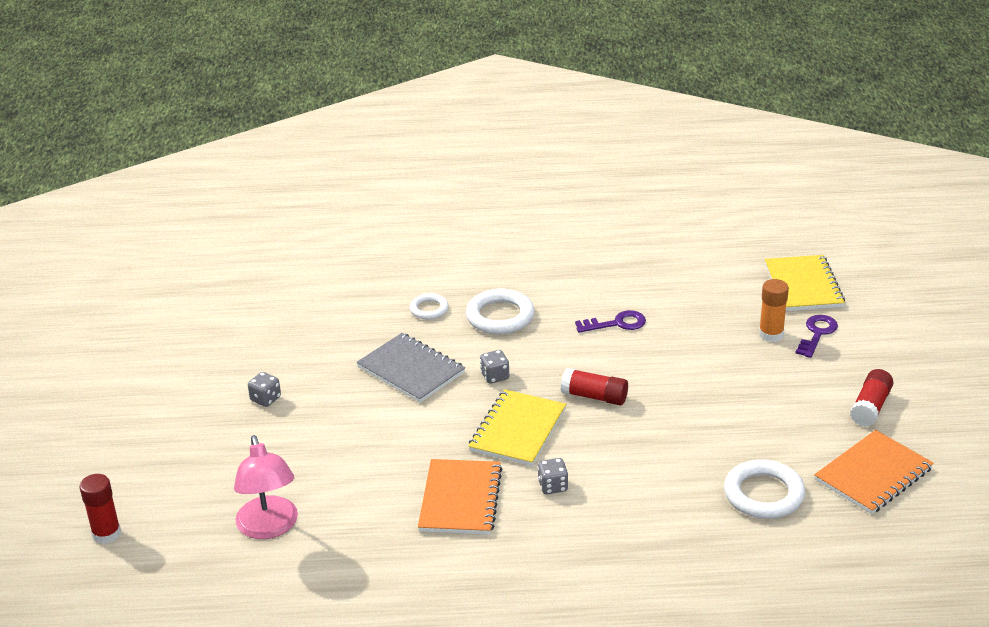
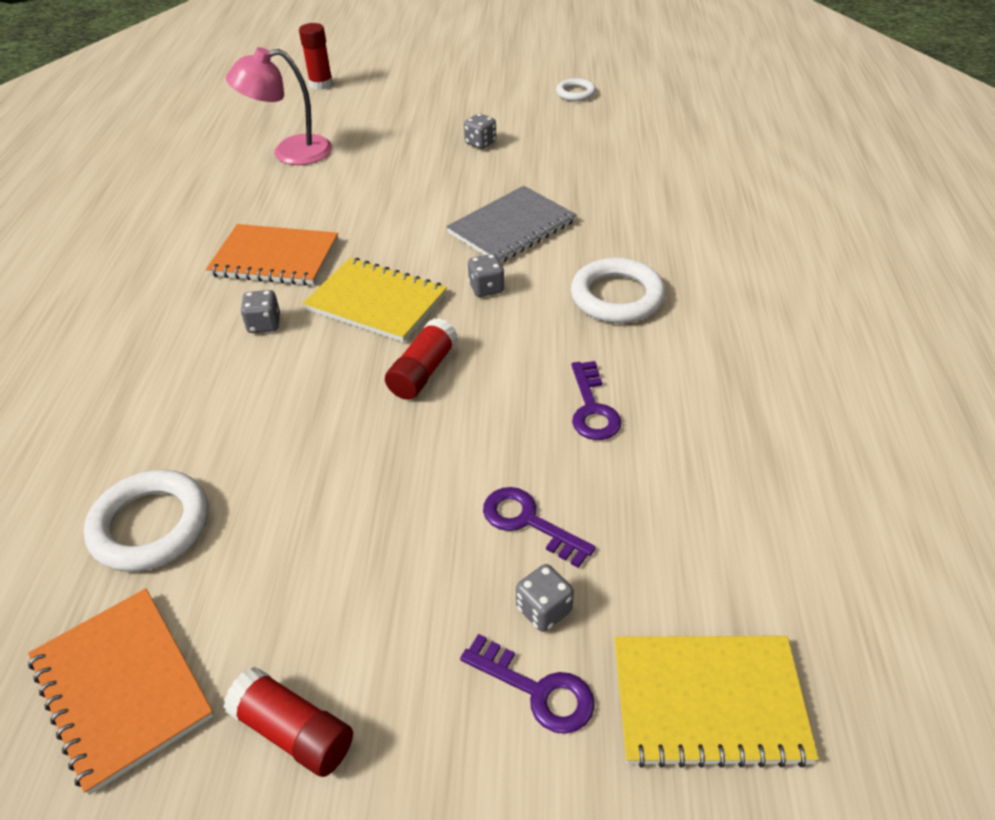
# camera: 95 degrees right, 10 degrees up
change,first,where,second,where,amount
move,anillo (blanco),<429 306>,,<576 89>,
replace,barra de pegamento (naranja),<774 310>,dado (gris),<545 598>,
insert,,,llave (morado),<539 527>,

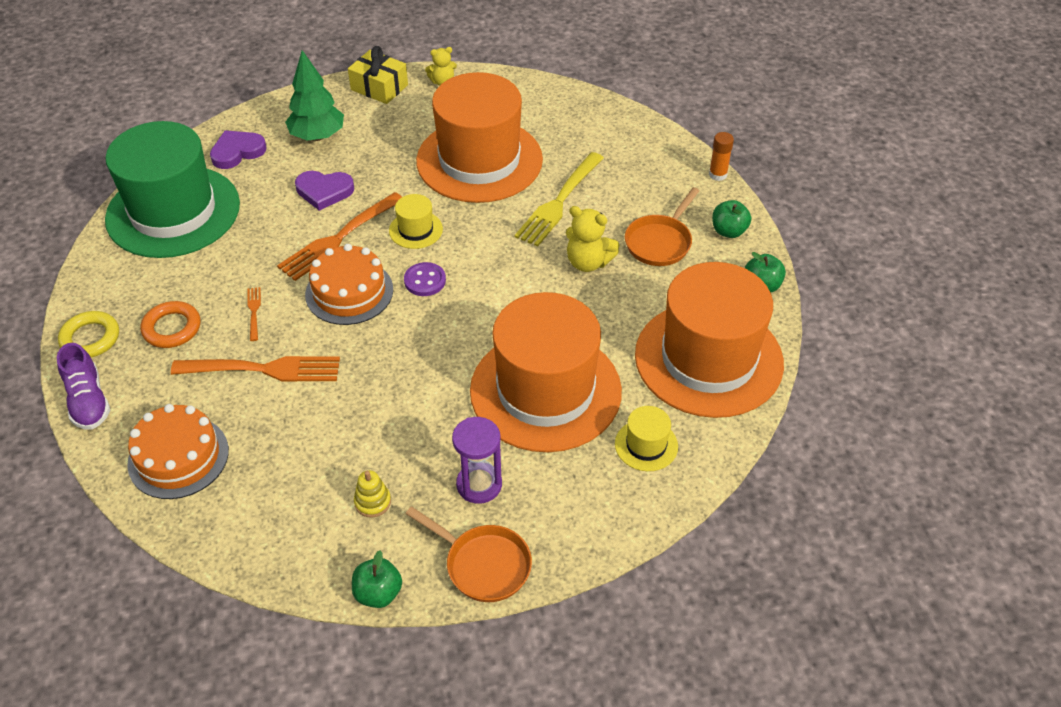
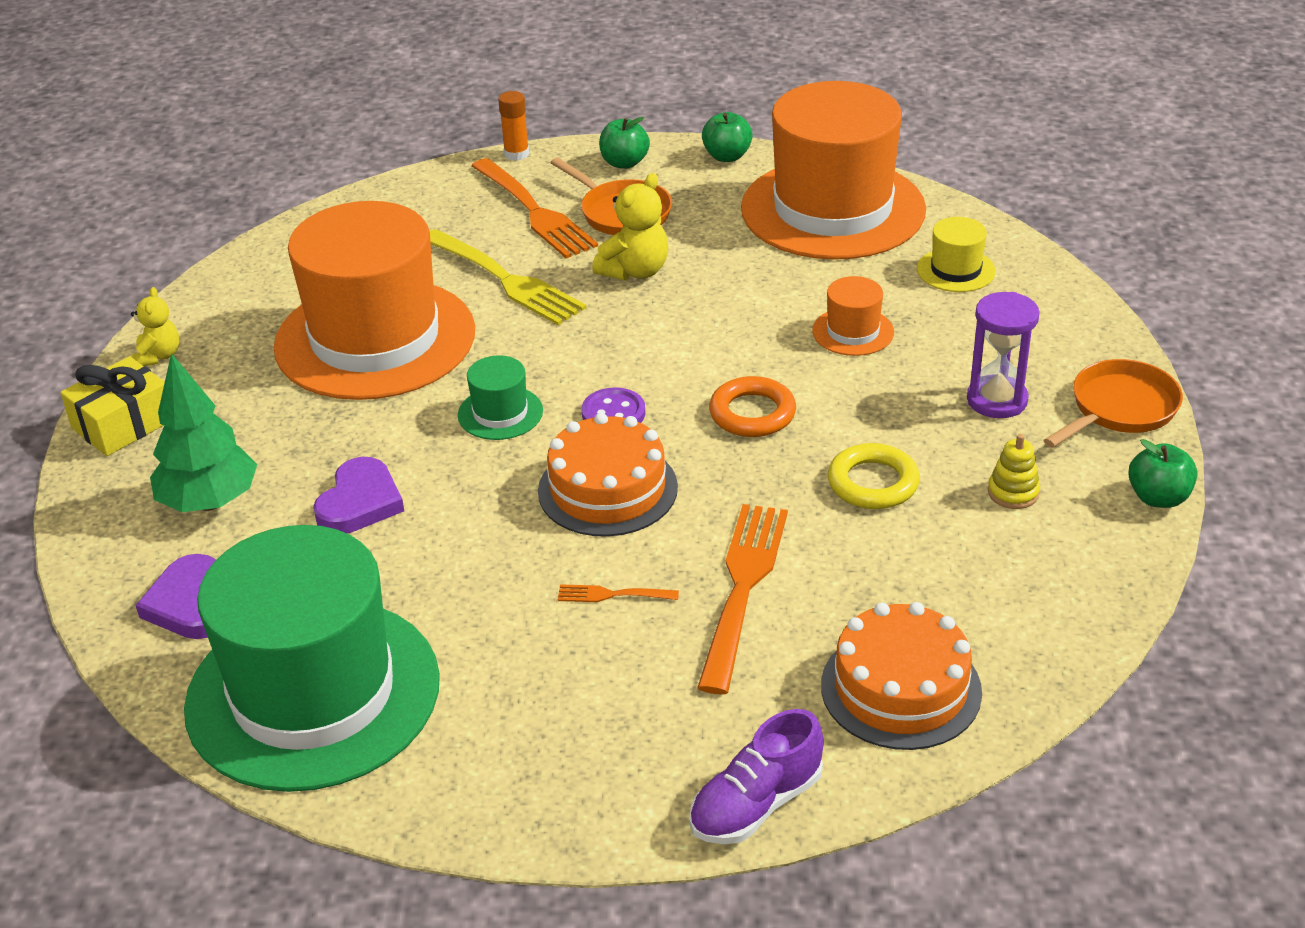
# camera: 75 degrees left, 10 degrees down
change,first,where,second,where,amount
rotate,zapato (morado),<83 386>,,<756 776>,150 degrees clockwise
move,anillo (amarillo),<88 334>,,<874 476>,
move,anillo (naranja),<171 324>,,<752 406>,
move,tenedor (naranja),<339 236>,,<535 208>,
recolor,sombrero (amarillo),<416 221>,sombrero (verde),<500 397>,
resize,sombrero (naranja),<546 372>,,<853 316>,x0.40

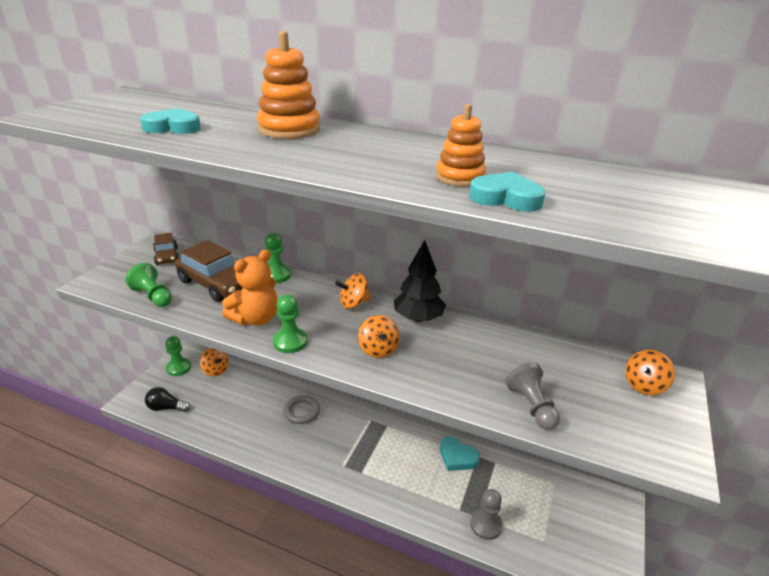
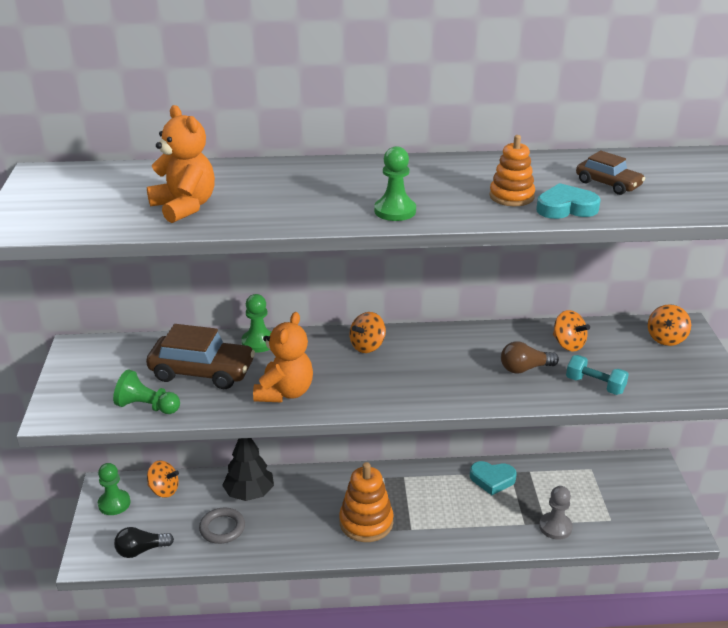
# camera: 25 degrees left, 0 degrees up
change,first,where,second,where,amount
replace,corazón (turquesa),<170 121>,osito (naranja),<181 164>,
move,coche (marrón),<166 249>,,<610 173>,
move,juguete apilable (naranja),<288 85>,,<366 502>,
move,peón (verde),<290 323>,,<395 183>,
move,anillo (gris),<301 409>,,<222 526>,
move,peonza (naranja),<379 336>,,<571 331>,
move,árbol (negro),<420 281>,,<248 469>,
replace,peón (gris),<532 396>,mancuerna (turquesa),<597 375>,
insert,,,bombilla (marrón),<530 357>,

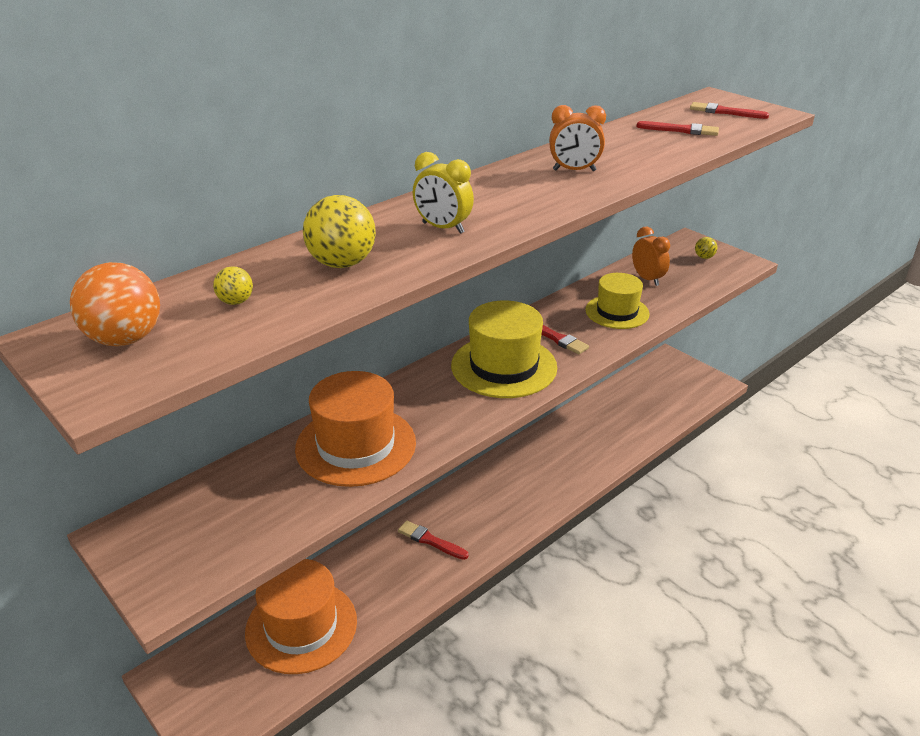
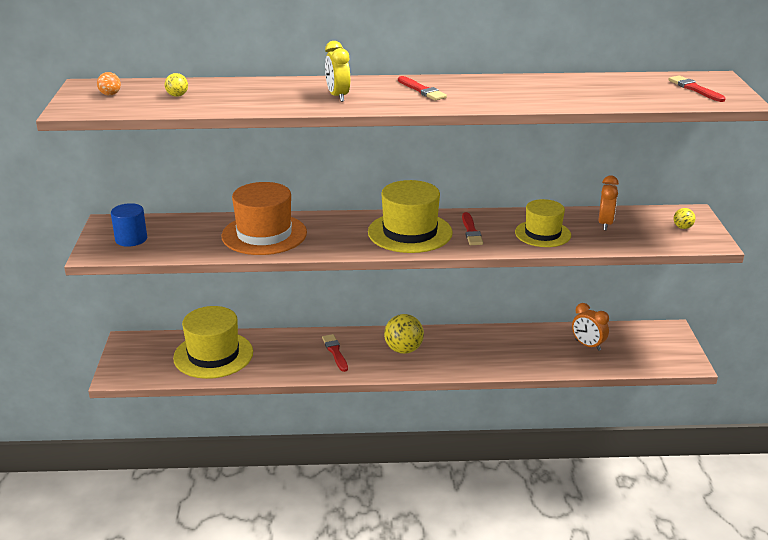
# camera: 40 degrees right, 5 degrees down
change,first,where,second,where,amount
resize,pelota (naranja),<115 304>,,<109 84>,x0.50
recolor,sombrero (naranja),<301 616>,sombrero (amarillo),<213 342>,
move,pelota (amarillo),<339 231>,,<404 334>,
move,despertador (naranja),<577 138>,,<590 327>,
move,pincel (rojo),<677 128>,,<422 88>,
insert,,,cilindro (azul),<129 225>,

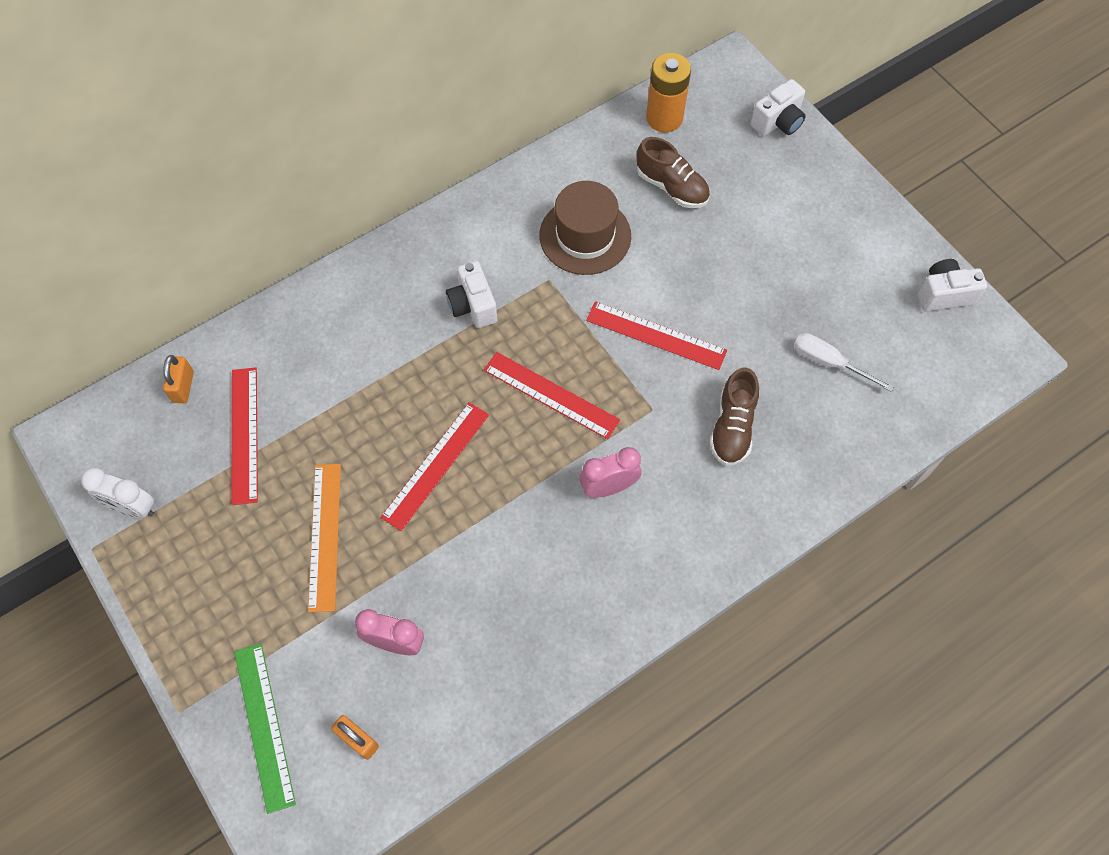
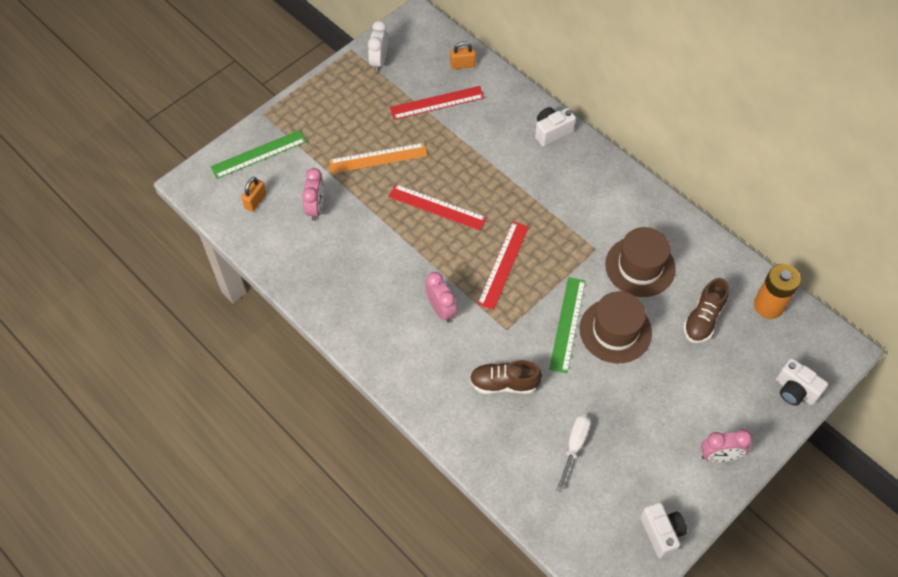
# camera: 80 degrees right, 5 degrees down
change,first,where,second,where,amount
move,cámara (blanco),<471 294>,,<555 127>,
recolor,regla (rojo),<656 335>,regla (verde),<567 325>,
insert,,,sombrero (marrón),<615 327>,
insert,,,despertador (rosa),<726 445>,

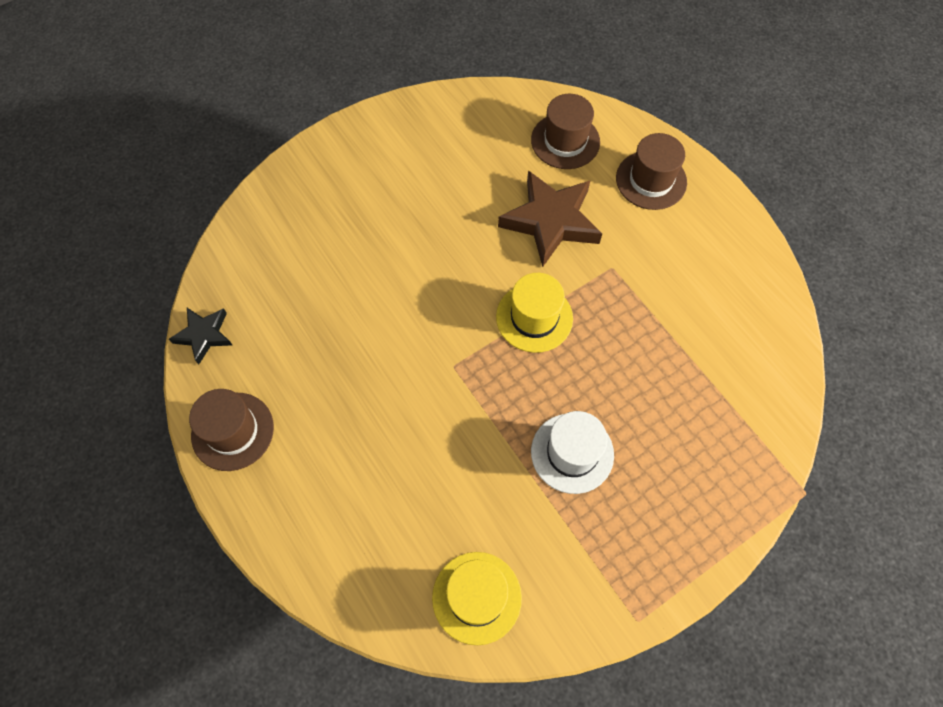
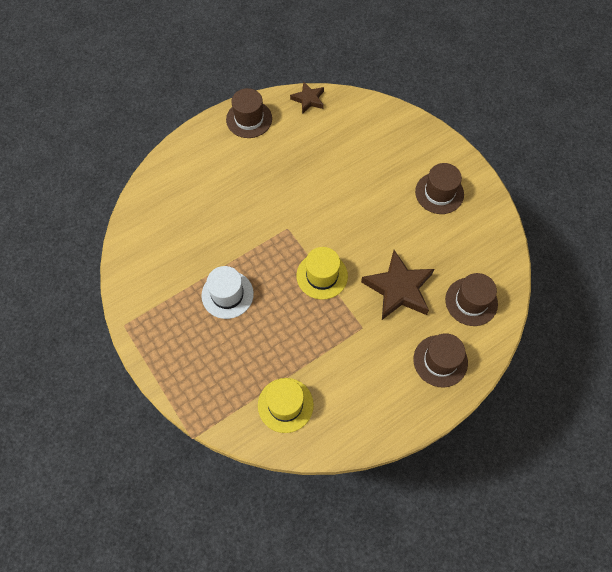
# camera: 90 degrees right, 0 degrees up
change,first,where,second,where,amount
recolor,estrella (negro),<200 336>,estrella (marrón),<307 98>,
move,sombrero (amarillo),<477 598>,,<286 405>,
insert,,,sombrero (marrón),<439 188>,

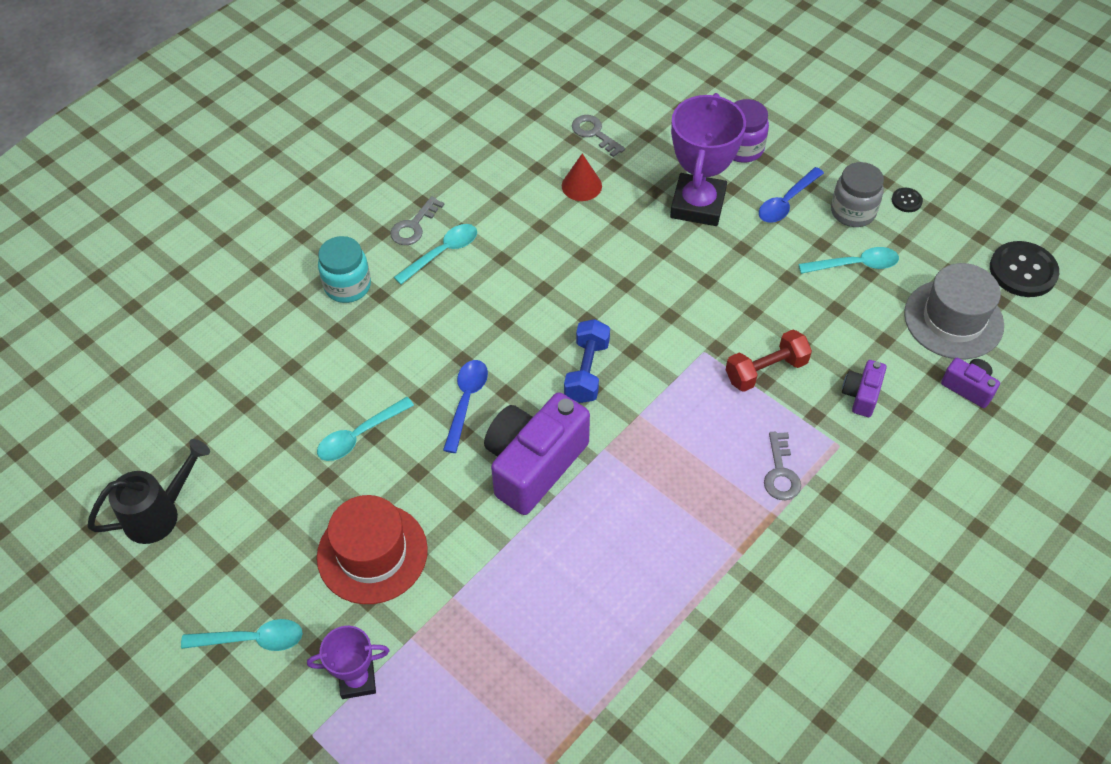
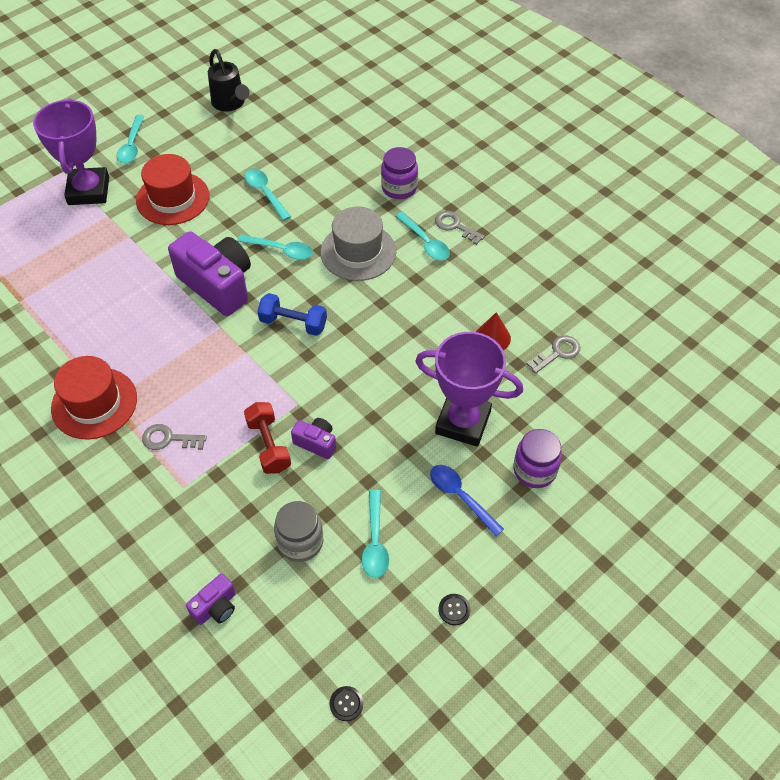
# camera: 95 degrees right, 0 degrees up
change,first,where,second,where,amount
resize,trofeo (morado),<348 662>,,<71 151>,x1.80
recolor,tarro (turquesa),<344 269>,tarro (morado),<399 173>,
recolor,cuchara (azul),<465 406>,cuchara (turquesa),<275 247>,
move,tarro (gris),<857 194>,,<298 531>,
move,cámara (morado),<864 388>,,<313 438>,
move,sombrero (gris),<954 311>,,<358 243>,
resize,botón (negro),<1024 269>,,<346 703>,x0.48
insert,,,sombrero (rojo),<94 398>,

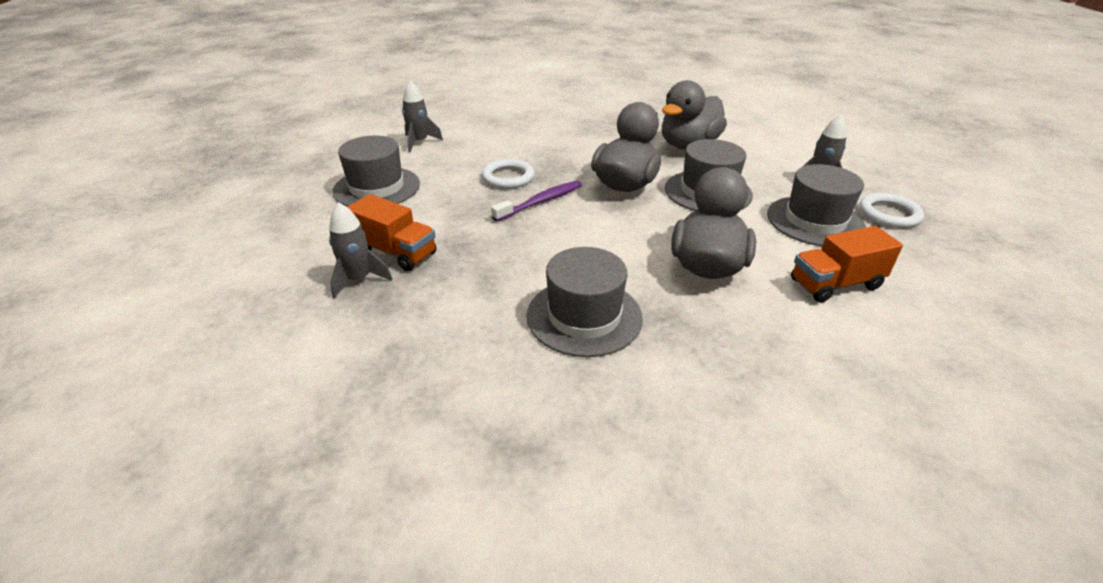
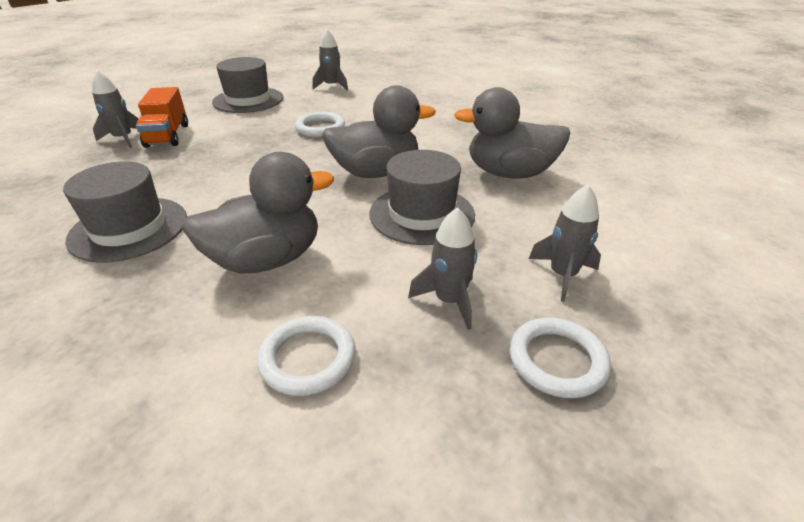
# camera: 50 degrees right, 0 degrees up
change,first,where,second,where,amount
delete,cepillo de dientes (morado),<536 201>,,,
replace,sombrero (gris),<816 205>,cohete (gris),<442 268>,
replace,camión (naranja),<847 264>,anillo (blanco),<306 356>,

